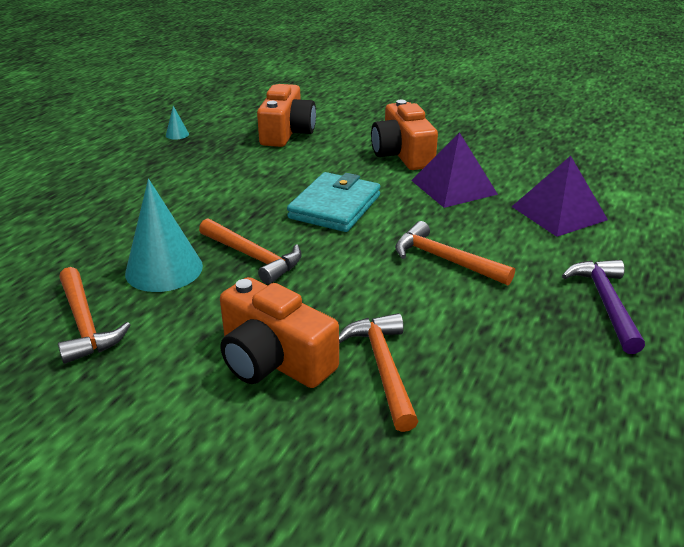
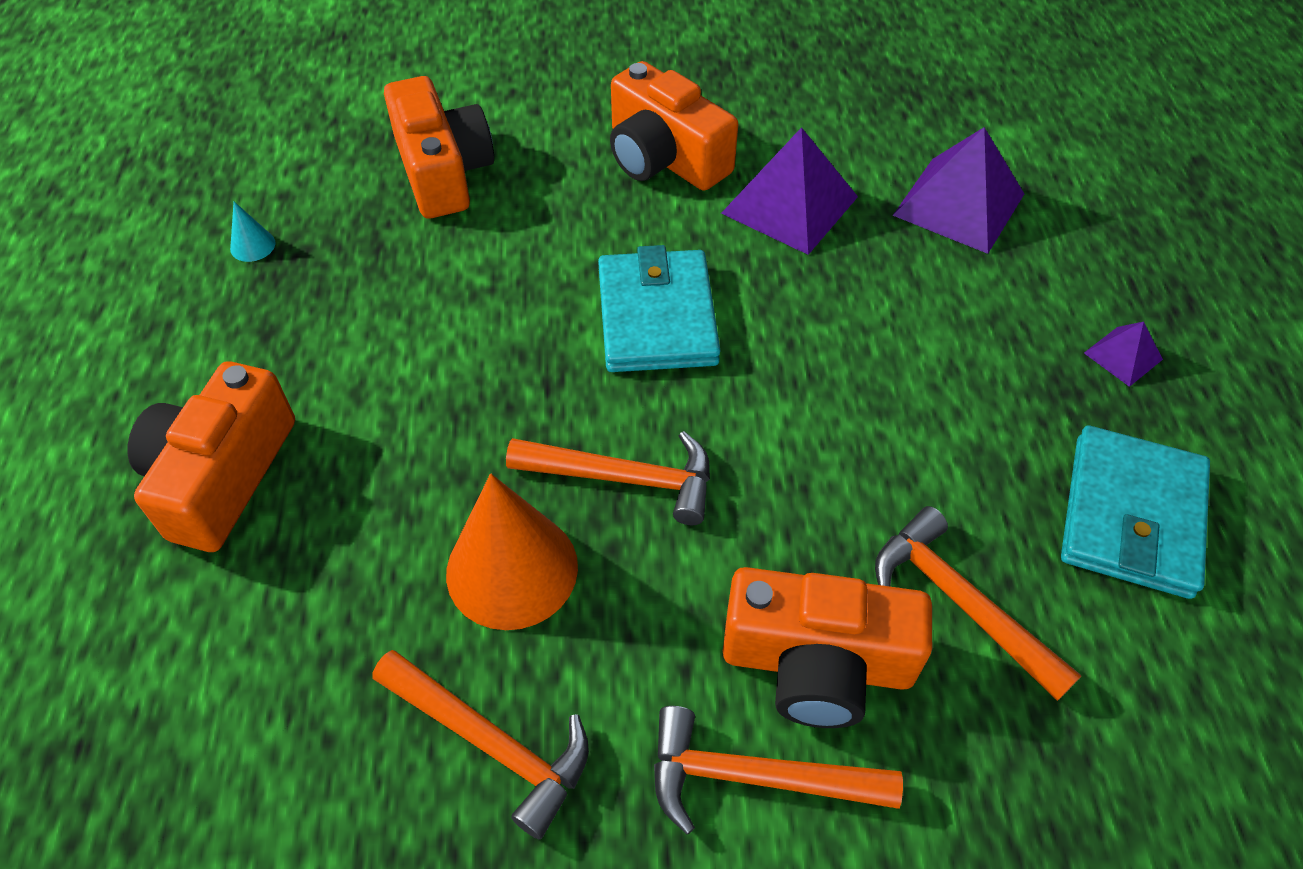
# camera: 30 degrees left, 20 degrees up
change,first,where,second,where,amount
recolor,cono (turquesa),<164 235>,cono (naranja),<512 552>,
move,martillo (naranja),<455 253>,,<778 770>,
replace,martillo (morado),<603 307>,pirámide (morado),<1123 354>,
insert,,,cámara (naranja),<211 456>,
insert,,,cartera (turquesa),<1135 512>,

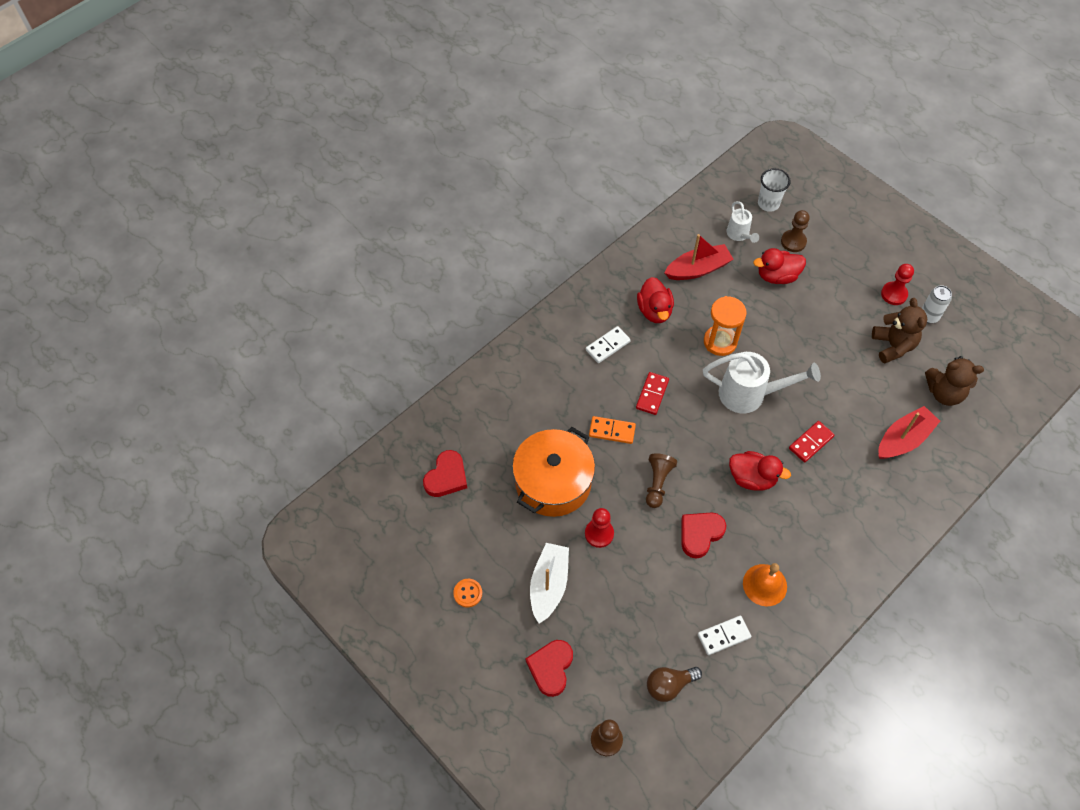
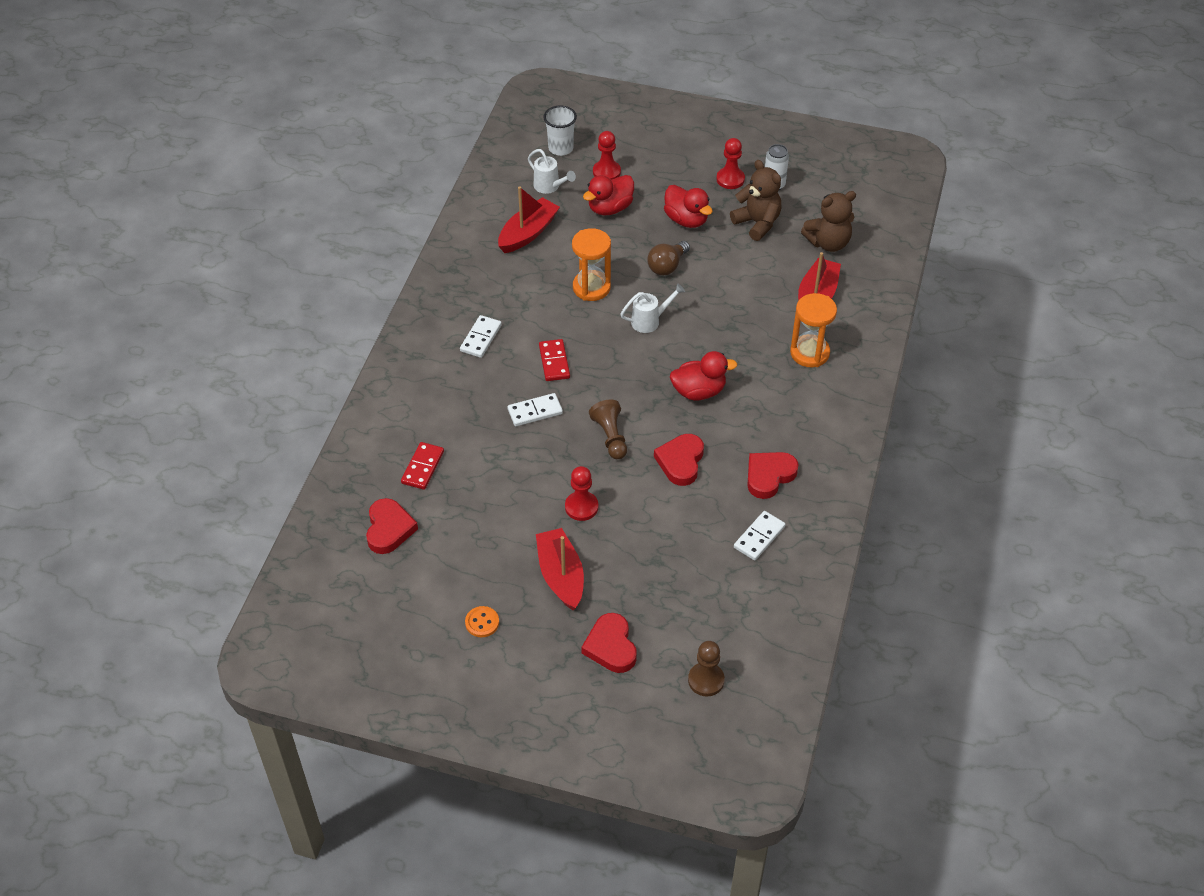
# camera: 30 degrees left, 10 degrees down
change,first,where,second,where,amount
delete,olla (naranja),<553 472>,,,
recolor,barco (blanco),<549 583>,barco (rojo),<560 569>,
recolor,ficha de dominó (naranja),<612 430>,ficha de dominó (blanco),<535 409>,
move,pato (rojo),<655 300>,,<688 206>,
move,bombilla (marrón),<674 684>,,<668 258>,
resize,regadera (blanco),<762 382>,,<652 308>,x0.55
replace,campana (naranja),<765 584>,corazón (rojo),<773 475>,
recolor,peón (marrón),<795 231>,peón (rojo),<607 155>,
move,ficha de dominó (rojo),<812 441>,,<422 466>,
insert,,,reloj de arena (naranja),<813 330>,

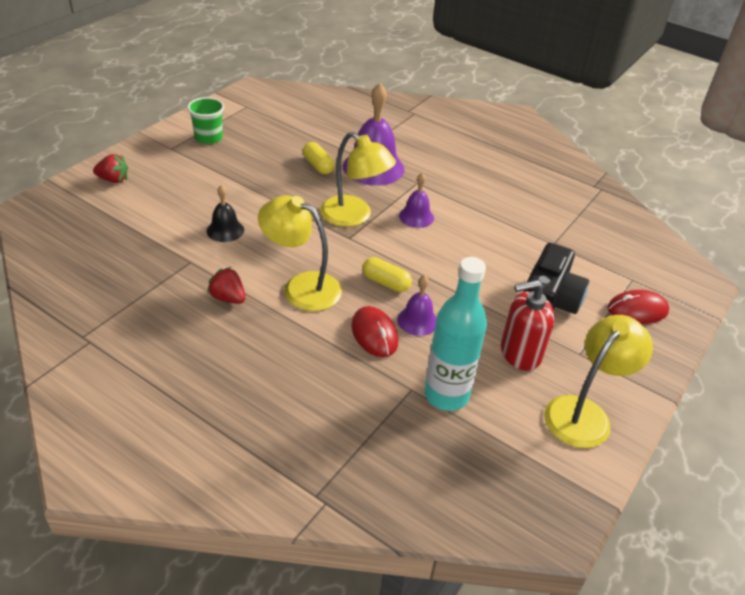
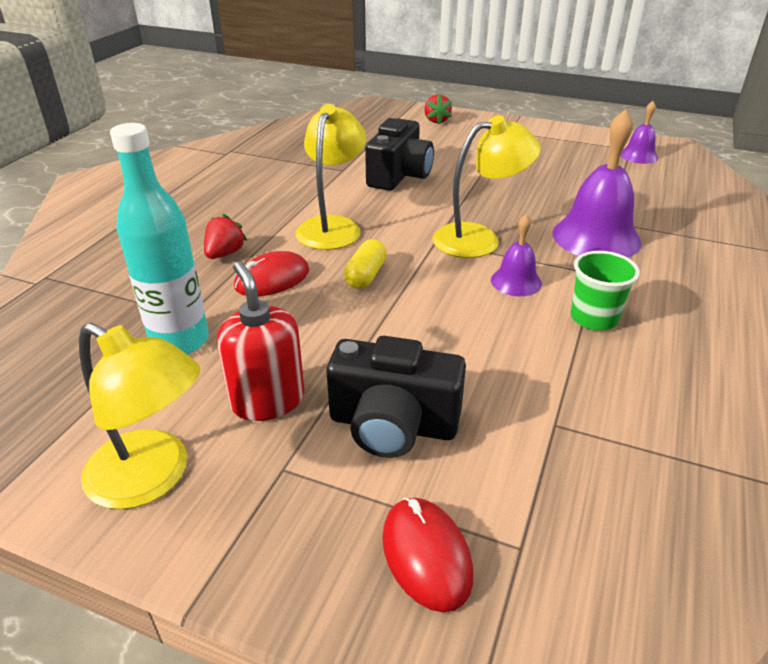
# camera: 80 degrees right, 5 degrees down
change,first,where,second,where,amount
move,vaso (verde),<205 120>,,<605 290>,
replace,campana (negro),<225 213>,cámara (negro),<399 154>,
move,fresa (rojo),<226 285>,,<225 236>,
delete,cápsula (amarillo),<319 158>,,,
rotate,lámpara (amarillo),<358 179>,,<487 186>,135 degrees counterclockwise
move,campana (morado),<417 305>,,<639 132>,

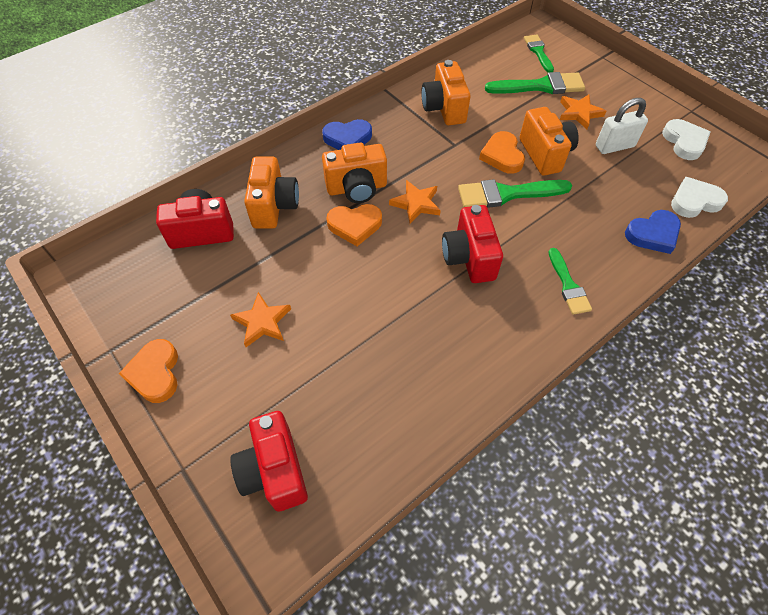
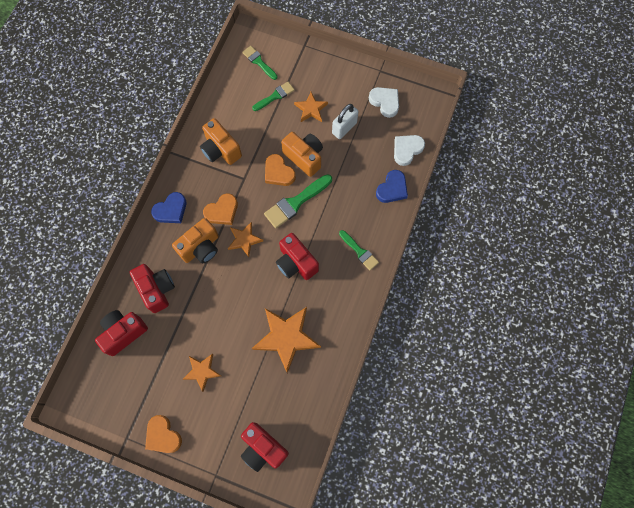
# camera: 30 degrees left, 15 degrees up
change,first,where,second,where,amount
recolor,cámara (naranja),<271 192>,cámara (rojo),<152 288>,
move,corazón (naranja),<354 225>,,<220 209>,
resize,pincel (verde),<535 83>,,<273 96>,x0.63
insert,,,estrella (naranja),<286 340>,

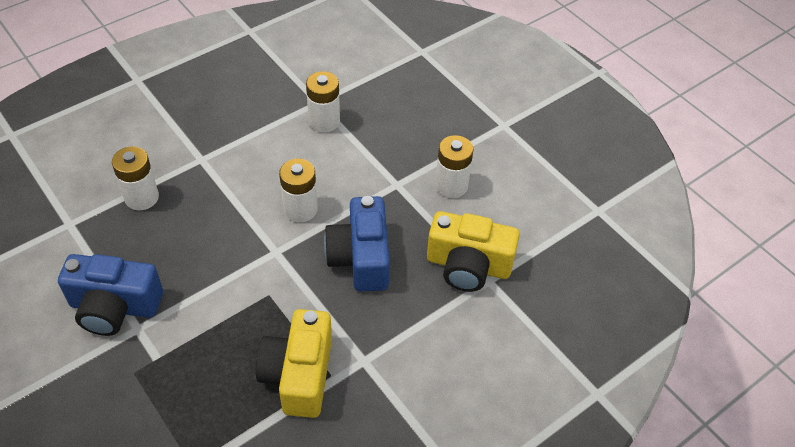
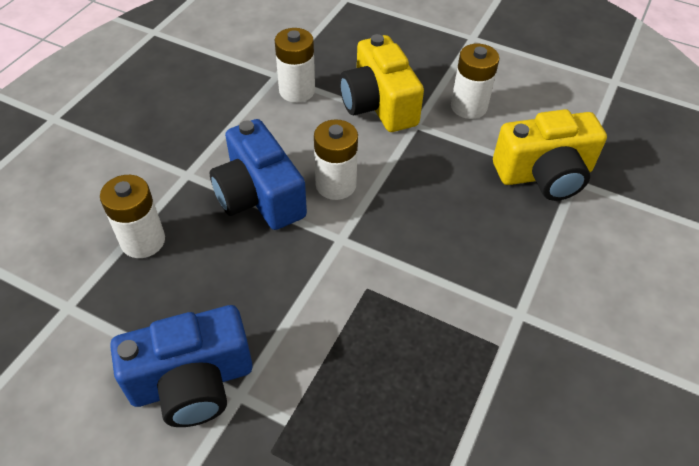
# camera: 25 degrees left, 0 degrees up
change,first,where,second,where,amount
move,cámara (amarillo),<294 363>,,<382 83>,
move,cámara (azul),<357 244>,,<258 174>,

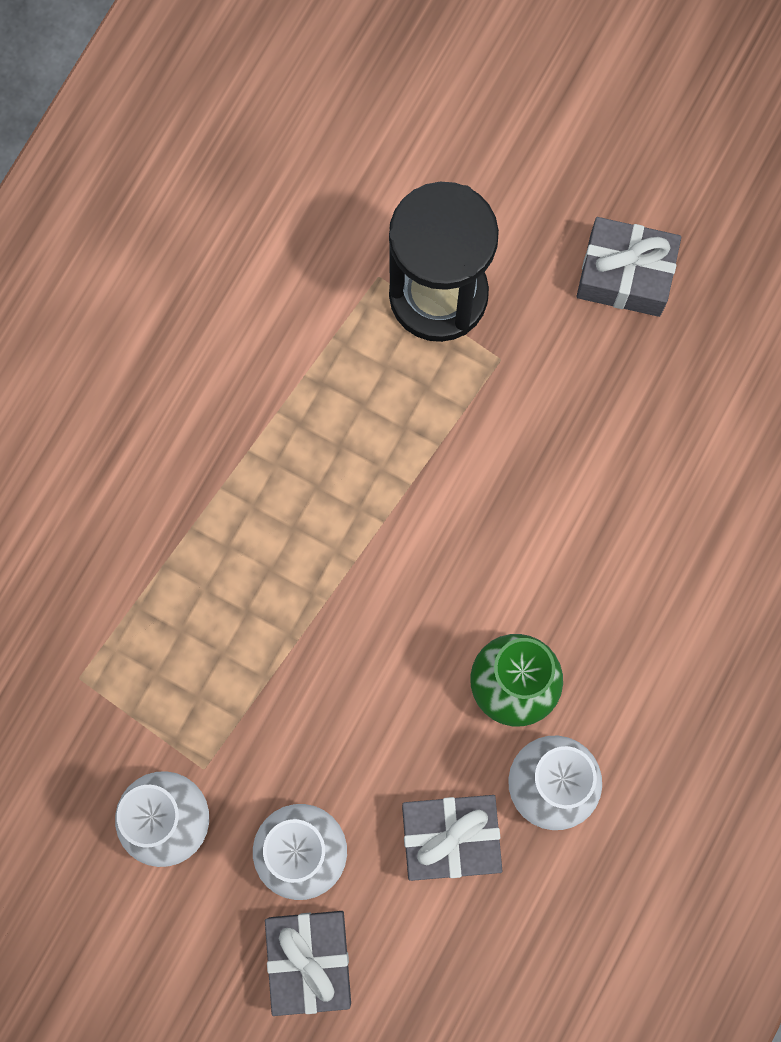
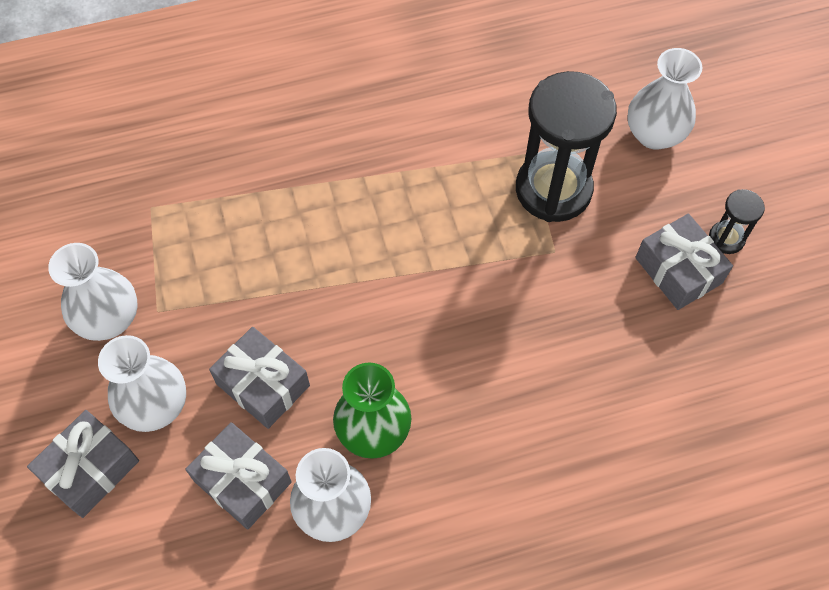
# camera: 45 degrees right, 15 degrees down
change,first,where,second,where,amount
insert,,,regalo (gris),<259 378>,
insert,,,florero (blanco),<664 99>,
insert,,,reloj de arena (negro),<737 221>,

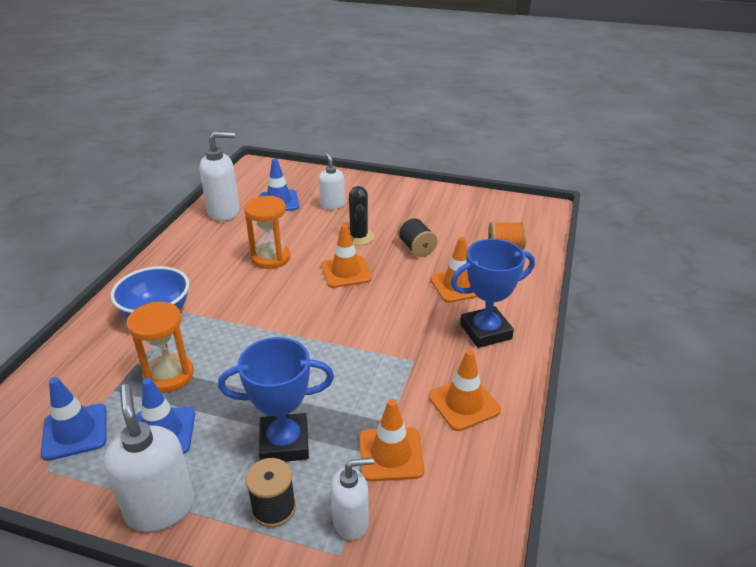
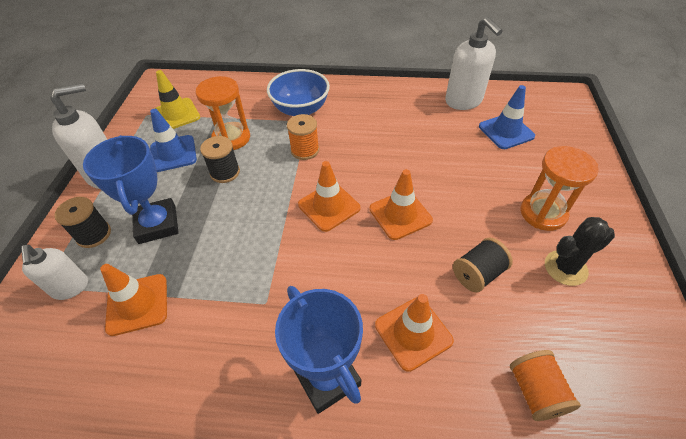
# camera: 80 degrees right, 15 degrees up
change,first,where,second,where,amount
recolor,cono de tráfico (azul),<74 419>,cono de tráfico (amarillo),<177 99>,
move,reloj de arena (naranja),<267 232>,,<560 188>,
delete,dispensador de jabón (blanco),<332 181>,,,
move,cactus (negro),<362 215>,,<580 251>,
move,cono de tráfico (naranja),<464 390>,,<329 196>,
insert,,,carrete (negro),<220 159>,
insert,,,carrete (naranja),<303 137>,

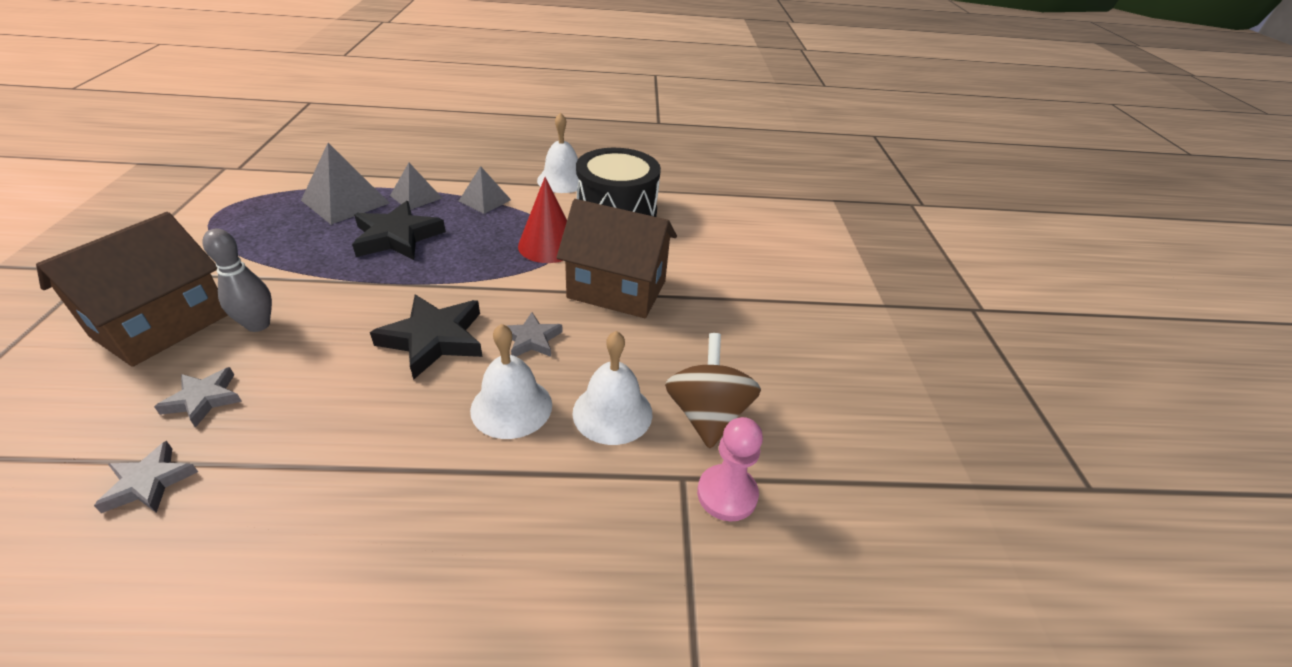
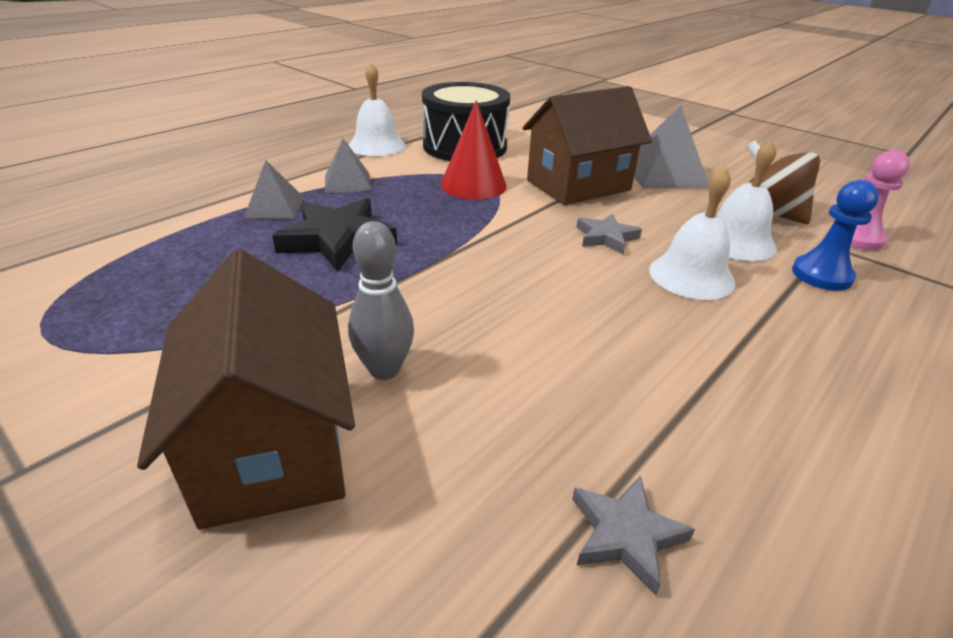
# camera: 45 degrees left, 5 degrees down
change,first,where,second,where,amount
delete,estrella (gris),<198 397>,,,
move,pirámide (gris),<345 184>,,<671 146>,
delete,estrella (negro),<426 337>,,,
insert,,,peón (azul),<835 235>,

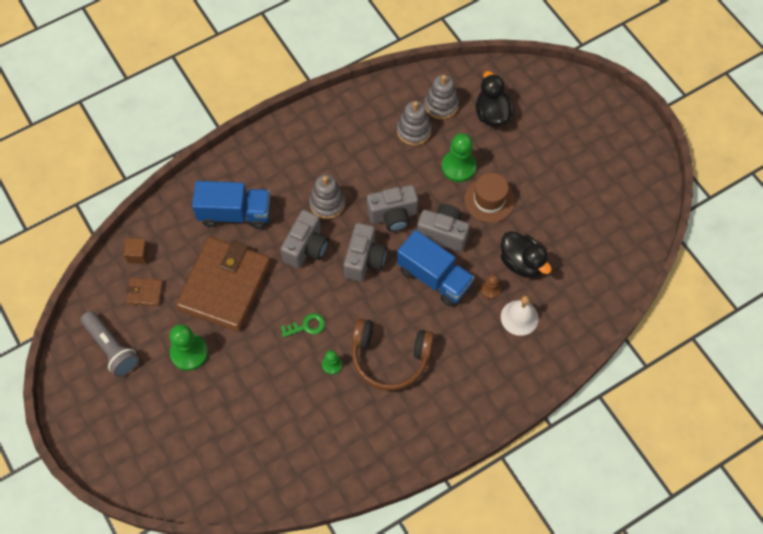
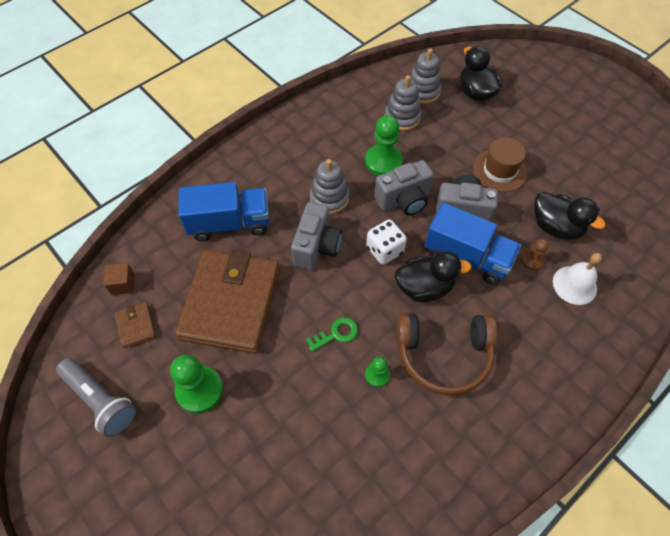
# camera: 10 degrees left, 5 degrees down
change,first,where,second,where,amount
rotate,cartera (marrón),<144 292>,,<135 325>,75 degrees clockwise
replace,cámara (gris),<365 252>,dado (blanco),<386 242>,
move,peón (verde),<459 157>,,<384 145>,
insert,,,pato (negro),<433 276>,

